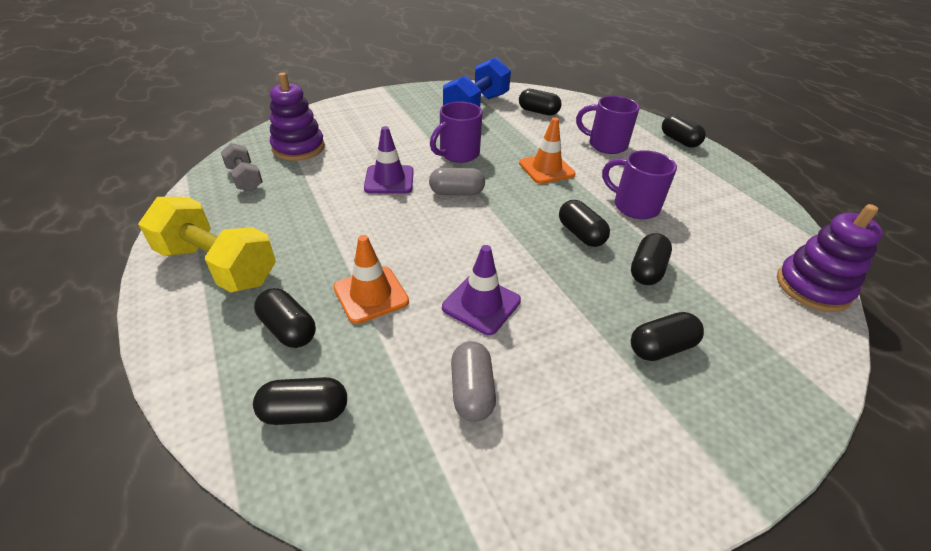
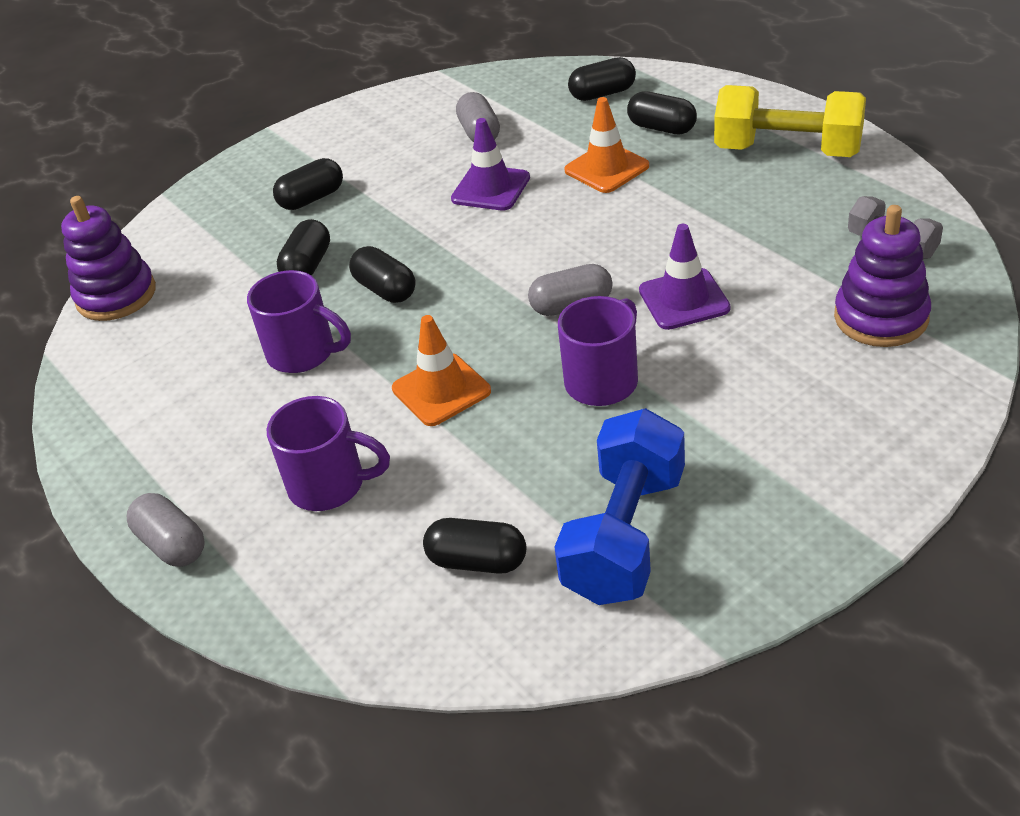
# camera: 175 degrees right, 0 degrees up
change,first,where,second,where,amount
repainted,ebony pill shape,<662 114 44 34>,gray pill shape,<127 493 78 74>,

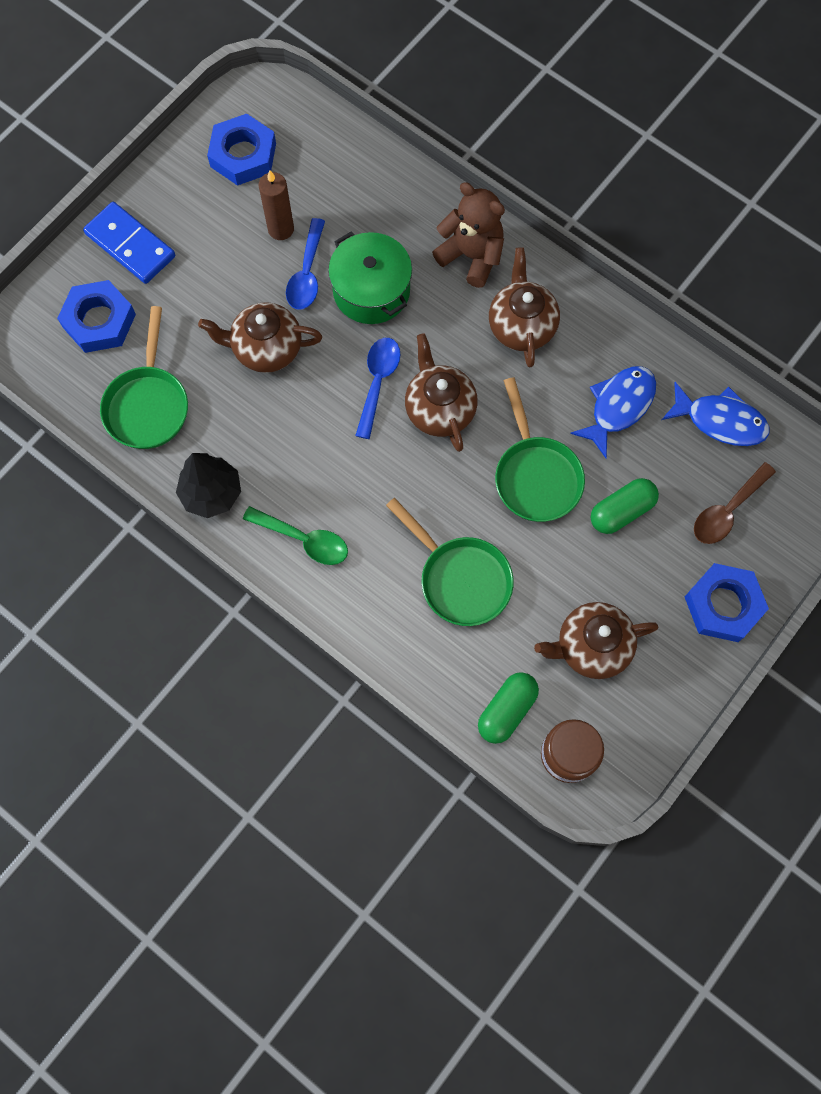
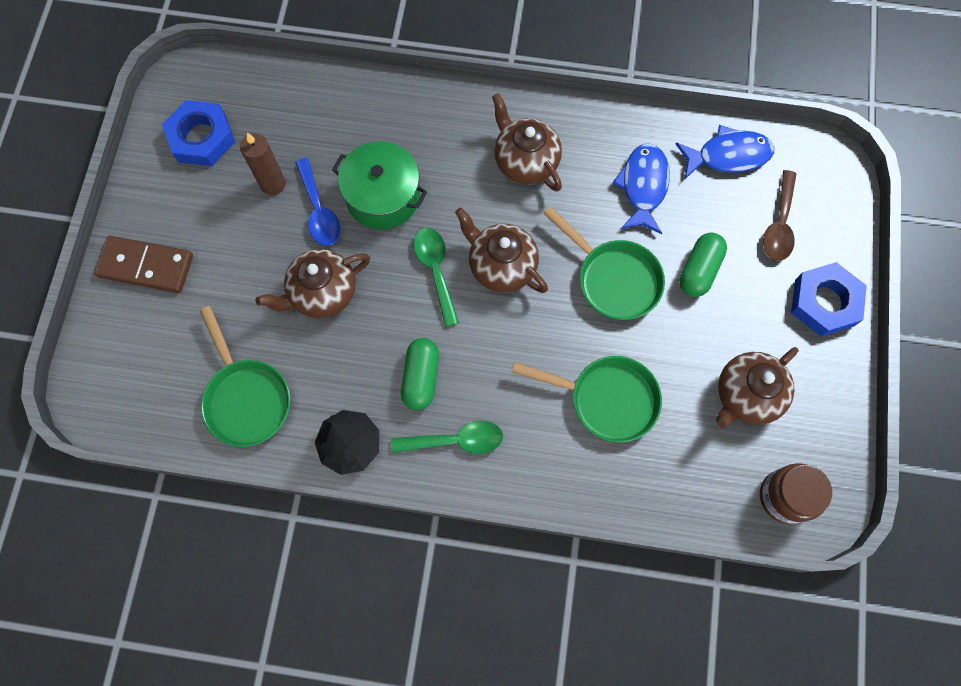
# camera: 30 degrees left, 0 degrees up
change,first,where,second,where,amount
repainted,blue domino,<83 202 92 82>,brown domino,<94 236 99 57>,
shifted,leaf-green pill shape,<478 672 61 72>,,<401 338 38 72>,
repainted,blue tablespoon,<355 338 45 101>,leaf-green tablespoon,<414 228 45 99>,
gone,blue nut,<57 280 79 73>,,,
gone,brown teddy bear,<432 182 73 106>,,,

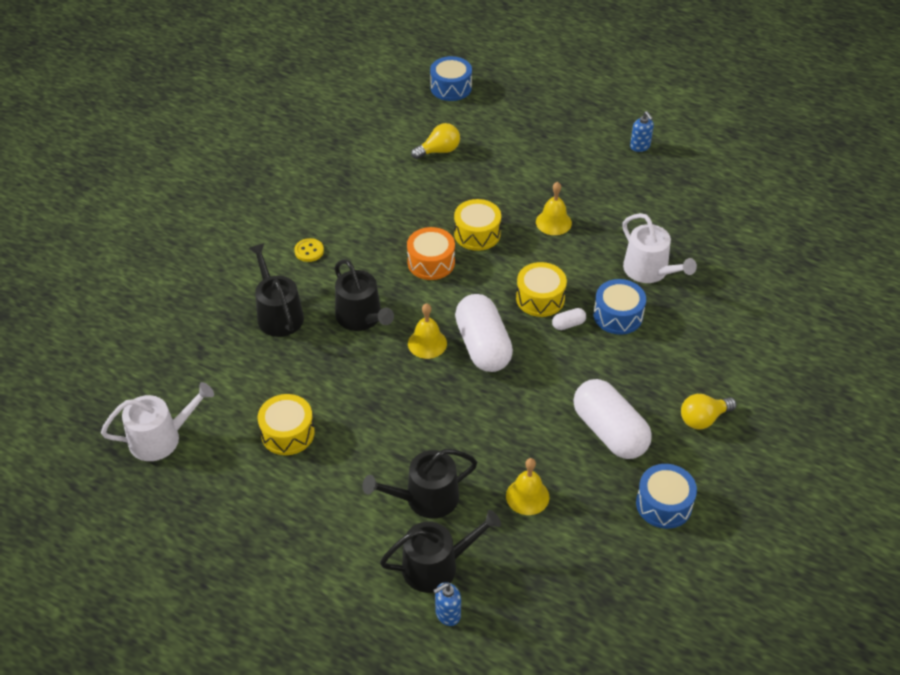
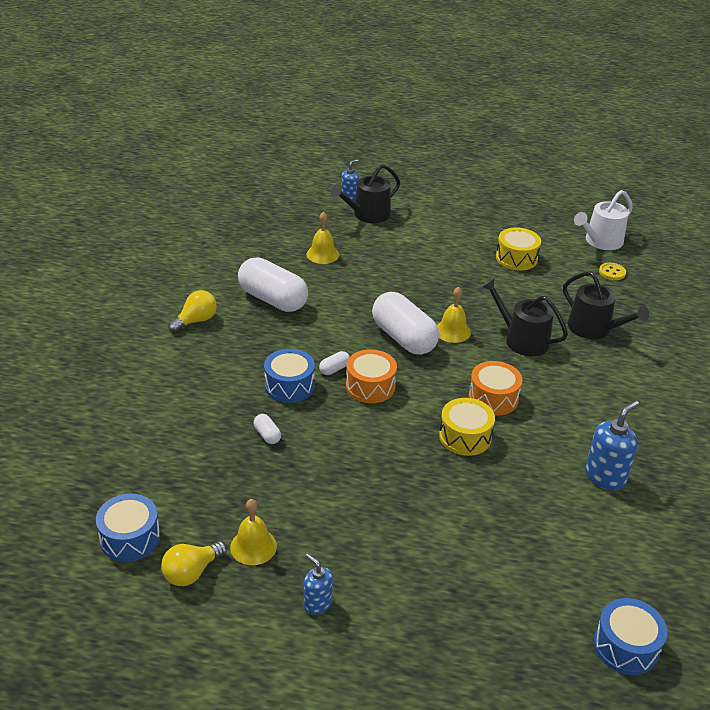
# camera: 160 degrees right, 10 degrees down
change,first,where,second,where,amount
shifted,blue toy drum,<636 464 61 65>,,<96 494 64 68>,
shifted,yellow light bulb,<411 123 49 36>,,<161 541 66 45>,
shifted,yellow hand bell,<536 182 36 53>,,<230 499 47 66>,
swapped,white sprinkling can,<622 213 75 70>,white pill shape,<254 414 27 30>,
repainted,yellow toy drum,<516 262 51 55>,orange toy drum,<346 349 51 54>,
new,,,blue soap pump,<585 400 54 90>,
shifted,yellow sewing button,<294 238 30 24>,,<599 263 27 17>,
gone,ebony sprinkling can,<362 449 115 70>,,,

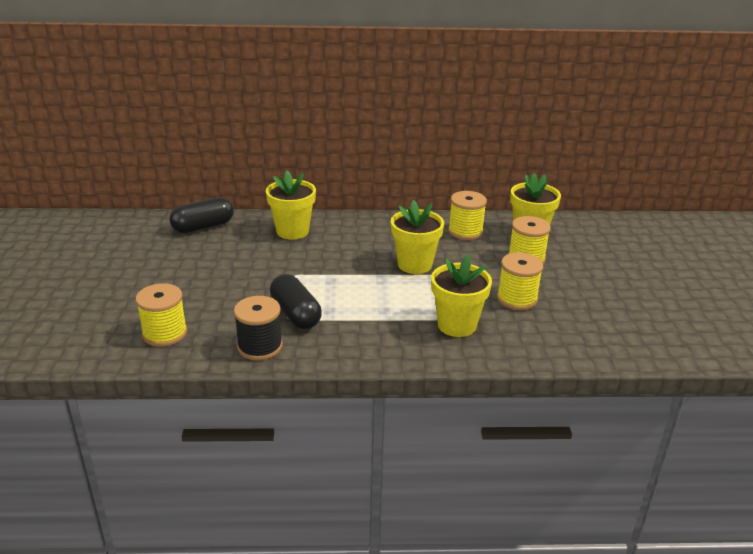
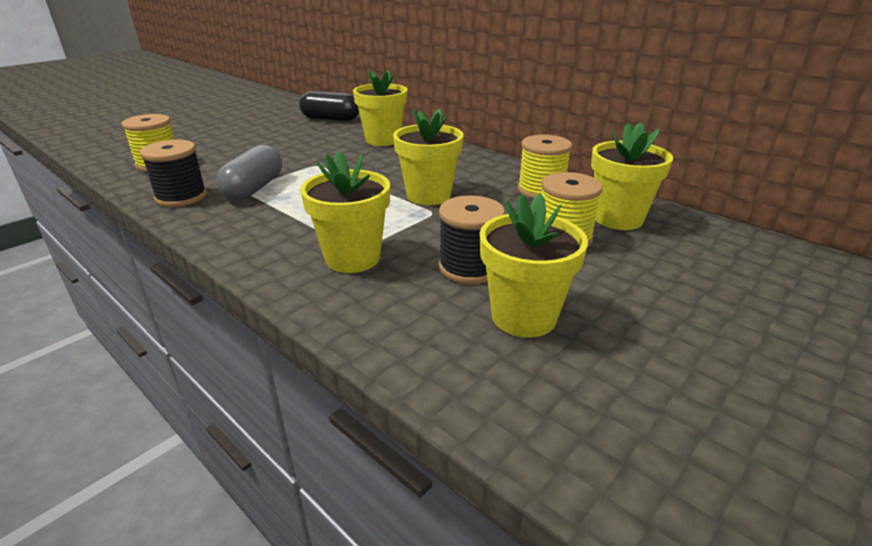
# camera: 45 degrees right, 0 degrees up
change,first,where,second,where,amount
repainted,ebony pill shape,<270 274 52 55>,gray pill shape,<216 145 66 55>,
repainted,yellow spool,<497 252 46 58>,ebony spool,<439 196 66 88>,
new,,,yellow potted plant,<480 194 108 143>,

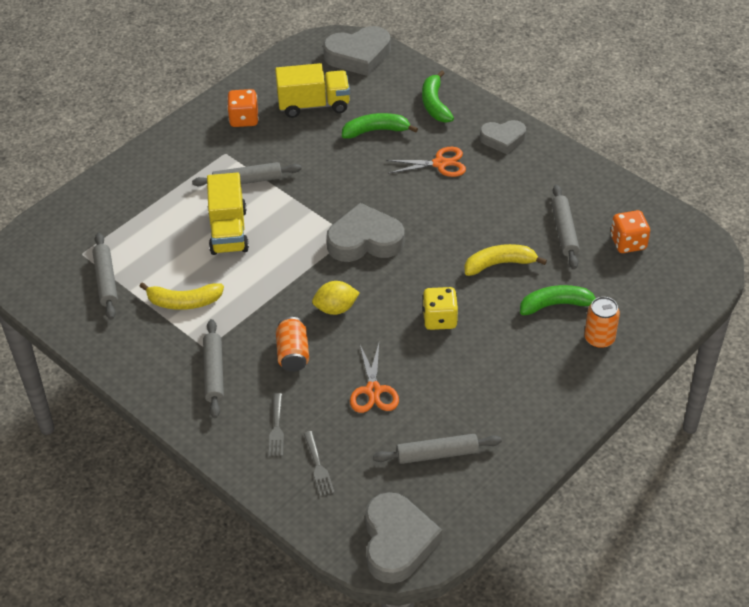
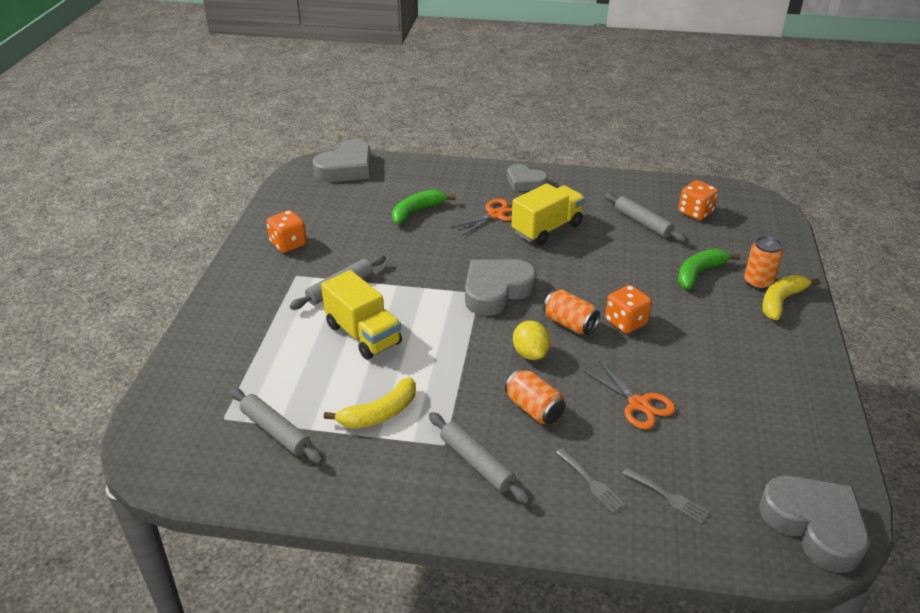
# camera: 35 degrees left, 10 degrees down
change,first,where,second,where,amount
rotated,gray heart,<480 120 46 34>,,<507 164 41 27>,75 degrees clockwise
shifted,yellow truck,<275 63 75 55>,,<511 183 74 62>,
rotated,yellow lemon,<312 281 48 34>,,<513 321 37 39>,60 degrees counterclockwise
new,,,orange can,<543 289 57 46>,
repainted,yellow game die,<422 287 36 43>,orange game die,<605 285 47 49>,
shifted,yellow toy banana,<464 244 83 32>,,<762 275 59 45>,
gone,gray dough roller,<373 434 129 30>,,,
gone,leaf-green toy banana,<422 70 32 53>,,,

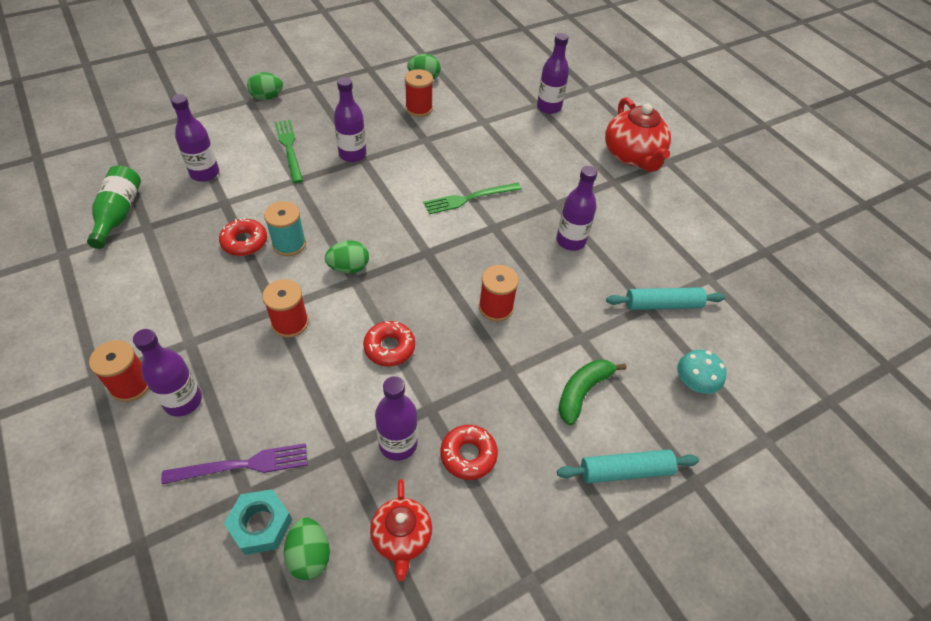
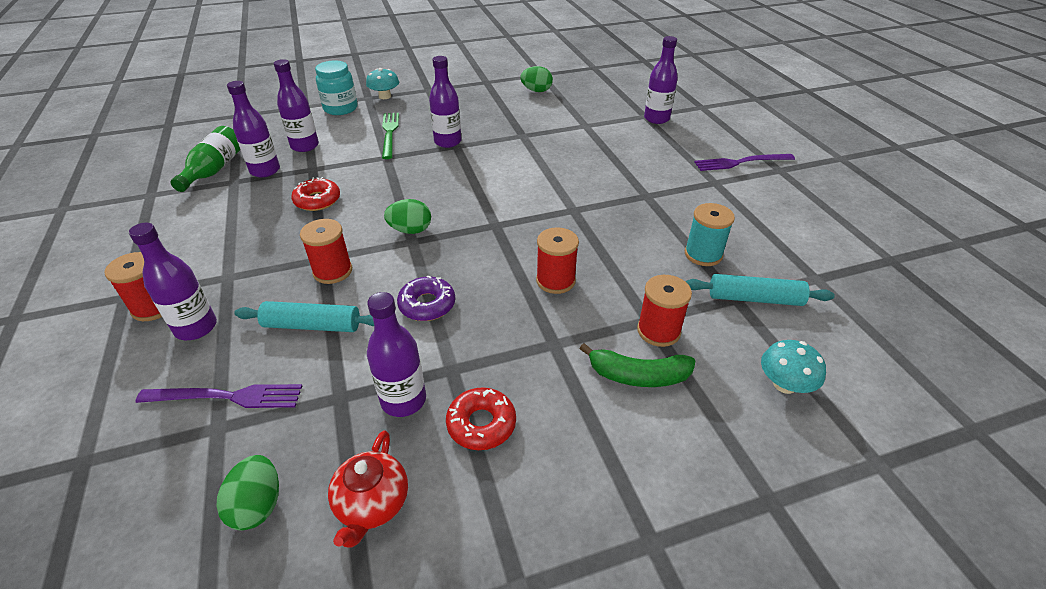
# camera: 15 degrees right, 10 degrees down
change,first,where,second,where,amount
shifted,violet bottle,<556 166 42 85>,,<227 81 53 96>,
shifted,turquoise dough roller,<557 449 142 34>,,<234 301 140 31>,
new,,,turquoise preserve jar,<315 61 42 54>,
swapped,leaf-green egg shape,<247 72 36 28>,turquoise fungus,<366 68 33 31>,
repainted,scarlet glazed donut,<363 321 52 46>,violet glazed donut,<397 275 58 46>,
rotated,leaf-green toy banana,<558 359 68 66>,,<580 343 115 44>,135 degrees counterclockwise
shifted,scarlet spool,<405 69 28 48>,,<637 275 55 72>,
shifted,turquoise spool,<264 201 42 55>,,<685 203 50 63>,
swapped,scarlet china teapot,<605 97 66 75>,violet table fork,<694 154 101 17>,
gone,turquoise nut,<224 489 68 66>,,,
gone,leaf-green table fork,<424 183 98 31>,,,

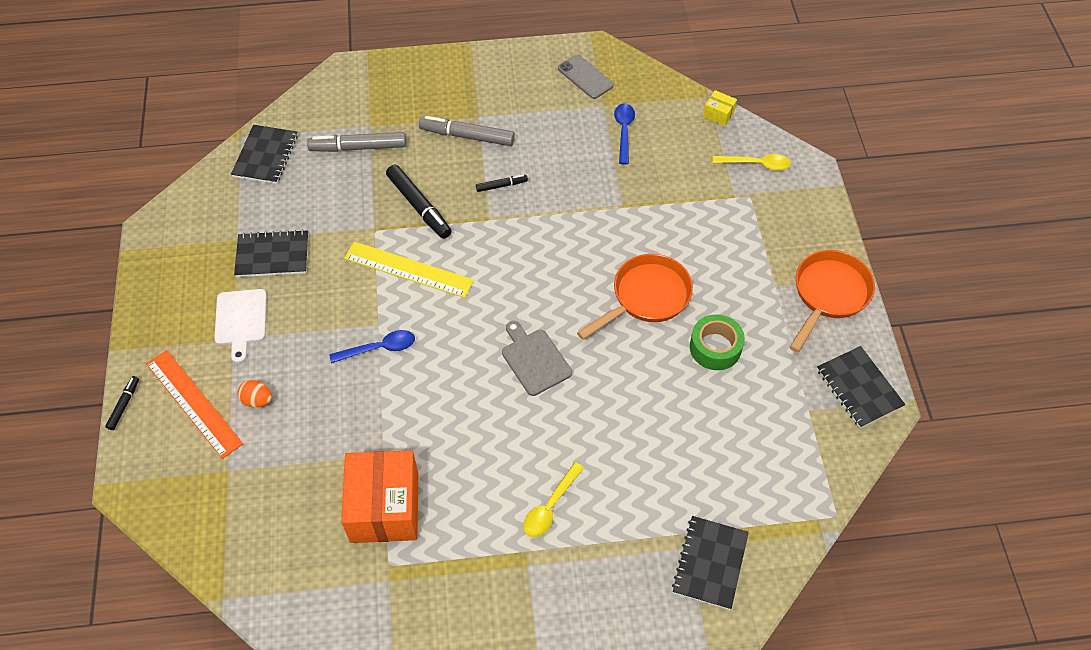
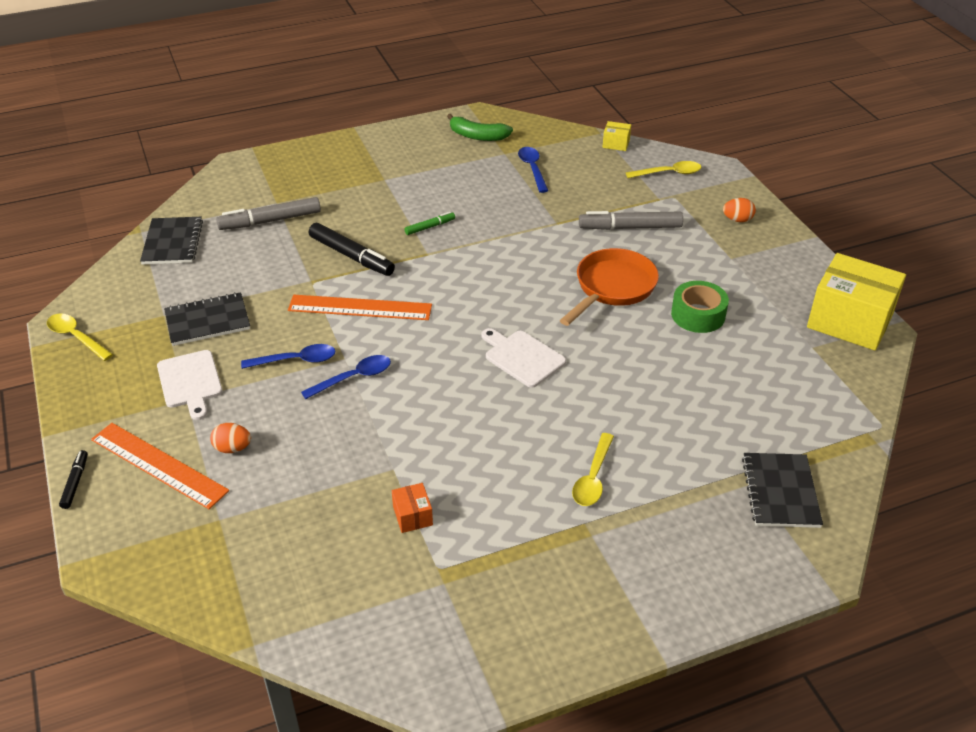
# camera: 15 degrees left, 15 degrees down
change,first,where,second,where,amount
new,,,yellow tablespoon,<47 314 66 47>,
new,,,blue tablespoon,<241 344 94 25>,
repainted,yellow measuring stick,<344 242 130 56>,orange measuring stick,<288 295 144 25>,
scaled,orange package,<341 450 77 93>,,<392 483 41 50>,x0.42
repainted,ebony felt pen,<476 175 52 17>,leaf-green felt pen,<404 212 51 23>,
swapped,gray phone,<558 55 56 44>,leaf-green toy banana,<447 114 66 27>,
repainted,gray bread board,<502 321 70 75>,white bread board,<481 328 85 60>,
shifted,gray felt pen,<419 116 96 30>,,<579 211 104 19>,
new,,,orange egg shape,<723 198 33 24>,
swapped,ebony exercise book,<817 346 89 82>,yellow package,<807 253 99 98>,
gone,orange pan,<790 250 85 102>,,,

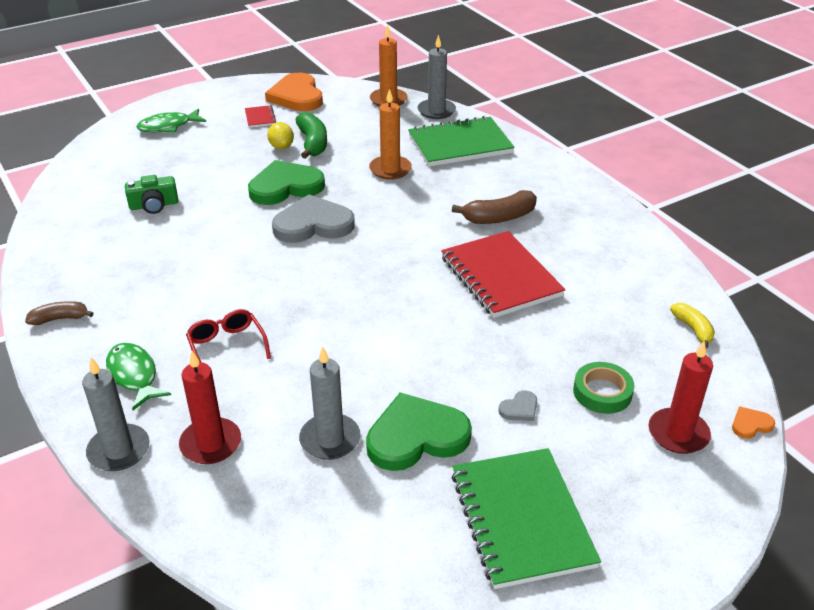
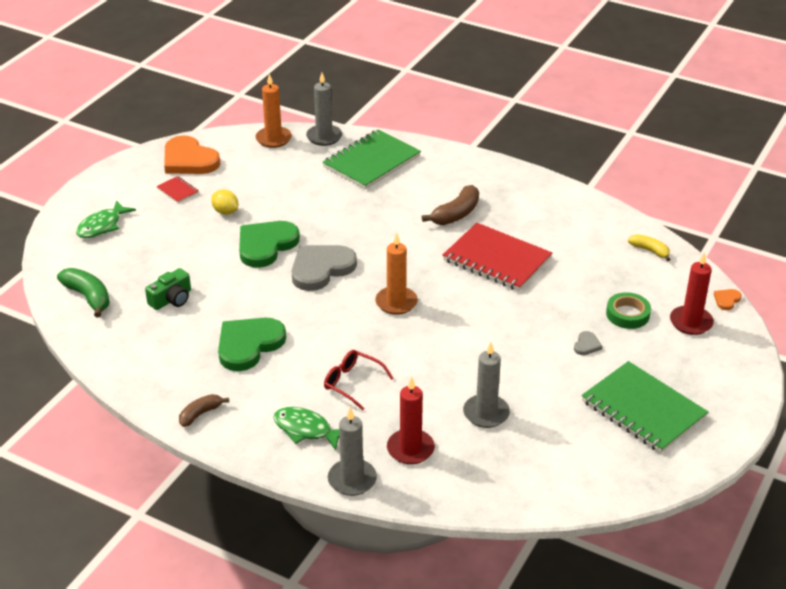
# camera: 30 degrees left, 0 degrees up
change,first,where,second,where,amount
shifted,leaf-green toy banana,<296 112 31 47>,,<57 268 53 49>,
shifted,leaf-green heart,<366 392 106 79>,,<218 318 68 53>,
shifted,orange wax candle,<369 89 43 91>,,<375 233 43 82>,

